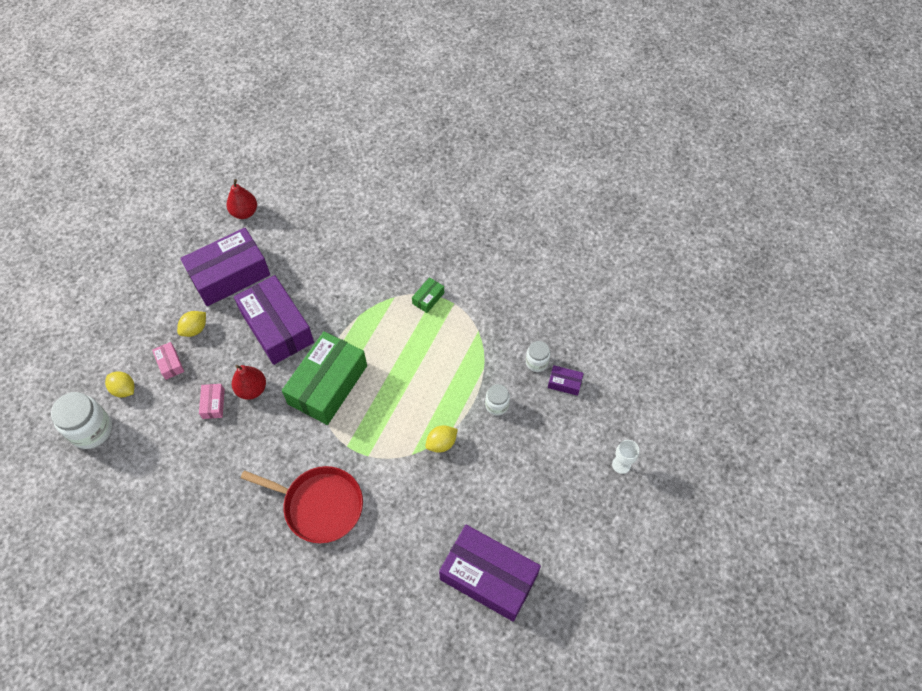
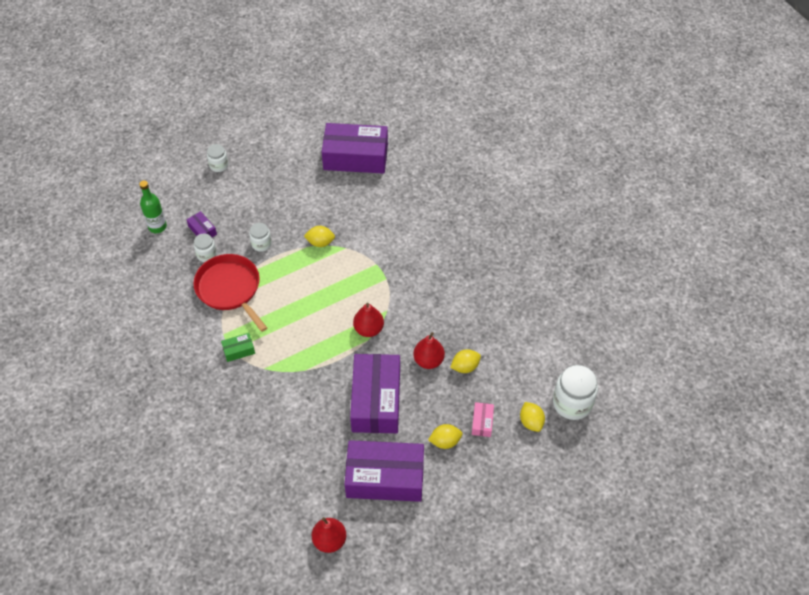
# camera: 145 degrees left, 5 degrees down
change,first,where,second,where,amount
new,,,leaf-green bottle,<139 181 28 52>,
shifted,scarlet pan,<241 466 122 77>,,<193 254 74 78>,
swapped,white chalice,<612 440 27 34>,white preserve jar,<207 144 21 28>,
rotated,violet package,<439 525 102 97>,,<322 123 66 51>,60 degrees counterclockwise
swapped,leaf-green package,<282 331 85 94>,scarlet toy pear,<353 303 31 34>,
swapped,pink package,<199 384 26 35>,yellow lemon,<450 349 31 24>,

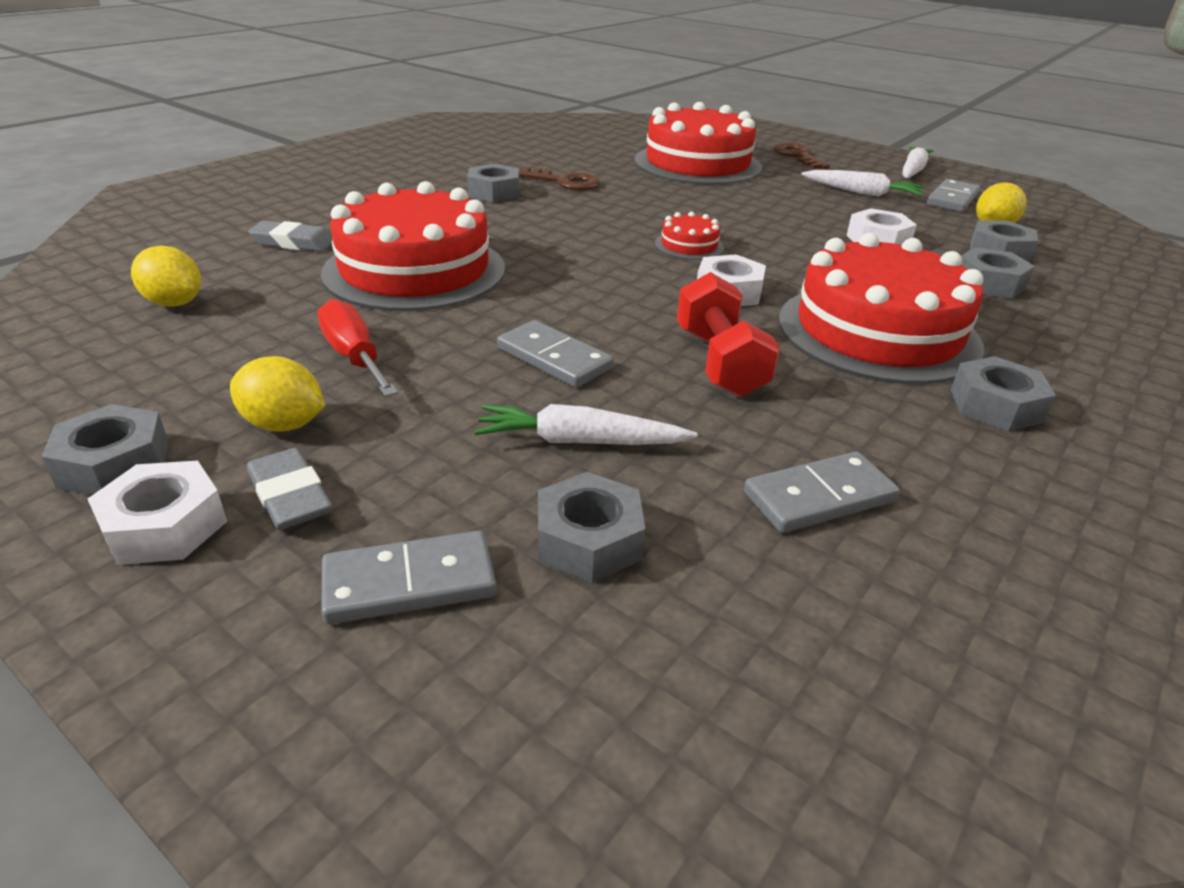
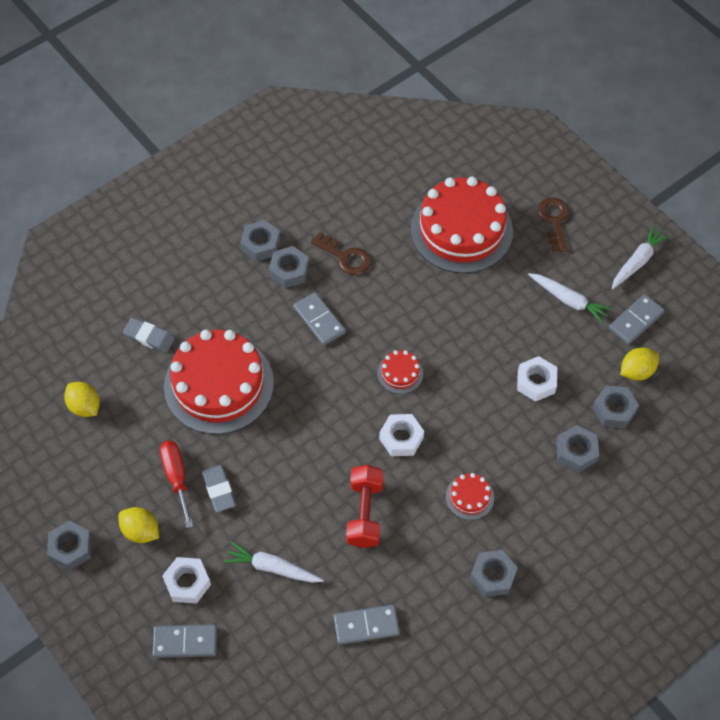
# camera: 15 degrees right, 25 degrees up
change,first,where,second,where,amount
shifted,white nut,<88 461 139 104>,,<162 557 49 47>,
shifted,gray pencil eraser,<247 448 86 82>,,<202 465 34 47>,
shifted,gray nut,<538 472 107 111>,,<240 220 40 42>,
shifted,gray domino,<497 320 117 68>,,<294 292 52 54>,
scaled,scarlet cake,<779 233 205 151>,,<446 473 48 47>,x0.42

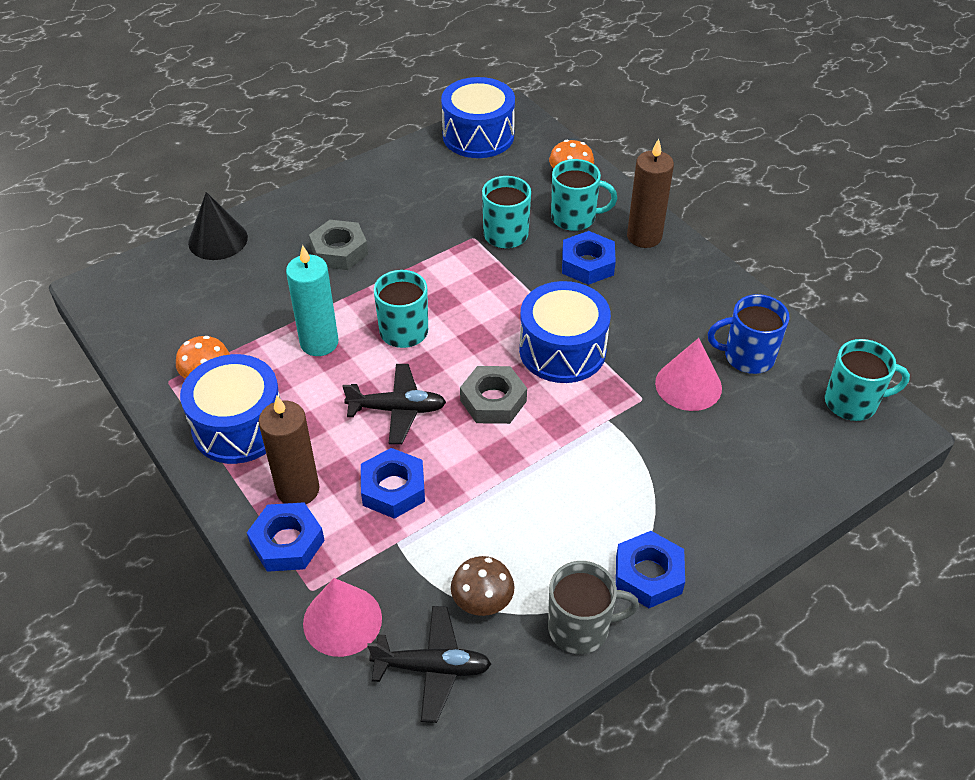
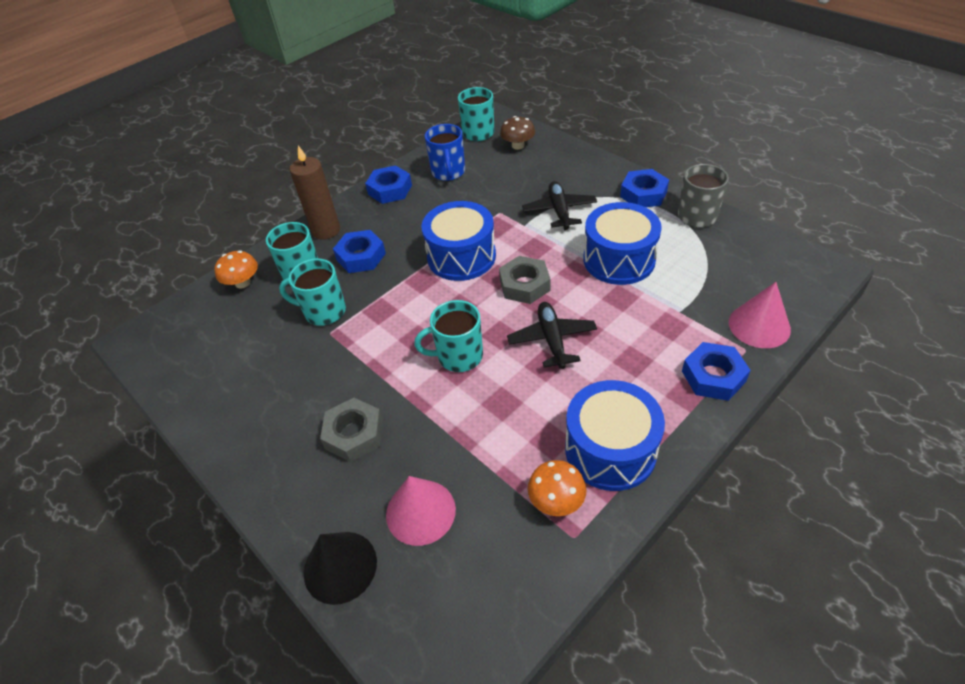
# camera: 95 degrees left, 0 degrees up
change,first,where,second,where,amount
shifted,blue nut,<361 448 64 71>,,<365 165 47 39>,
shifted,pink cone shape,<655 338 67 73>,,<386 476 70 70>,
shifted,brown fungus,<451 556 63 60>,,<500 116 35 34>,
shifted,ebony plane,<367 606 124 117>,,<522 181 75 49>,
shifted,blue toy drum,<441 77 74 81>,,<583 202 79 83>,
gone,brown wax candle,<259 395 61 109>,,,
gone,turquoise wax candle,<286 245 52 111>,,,

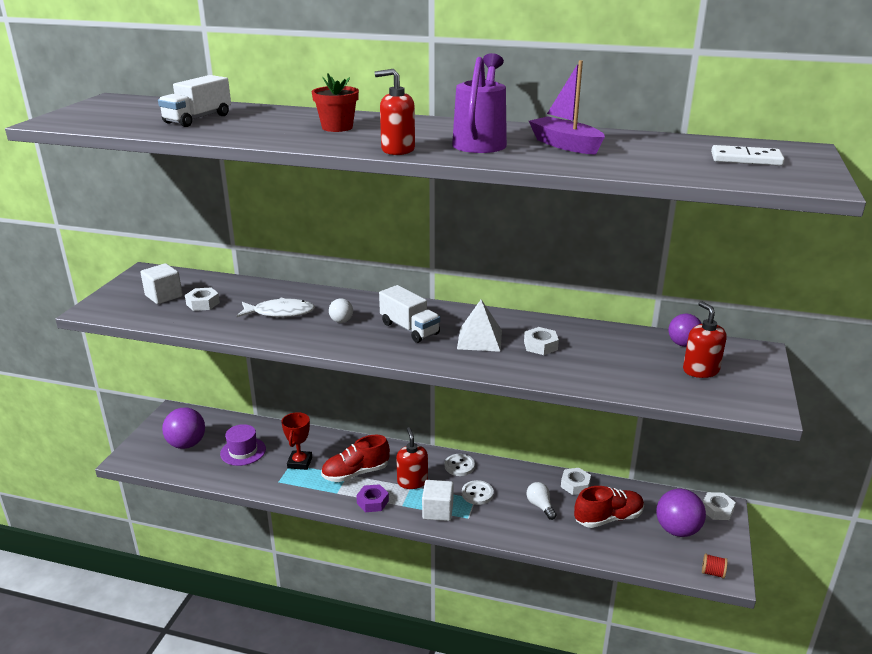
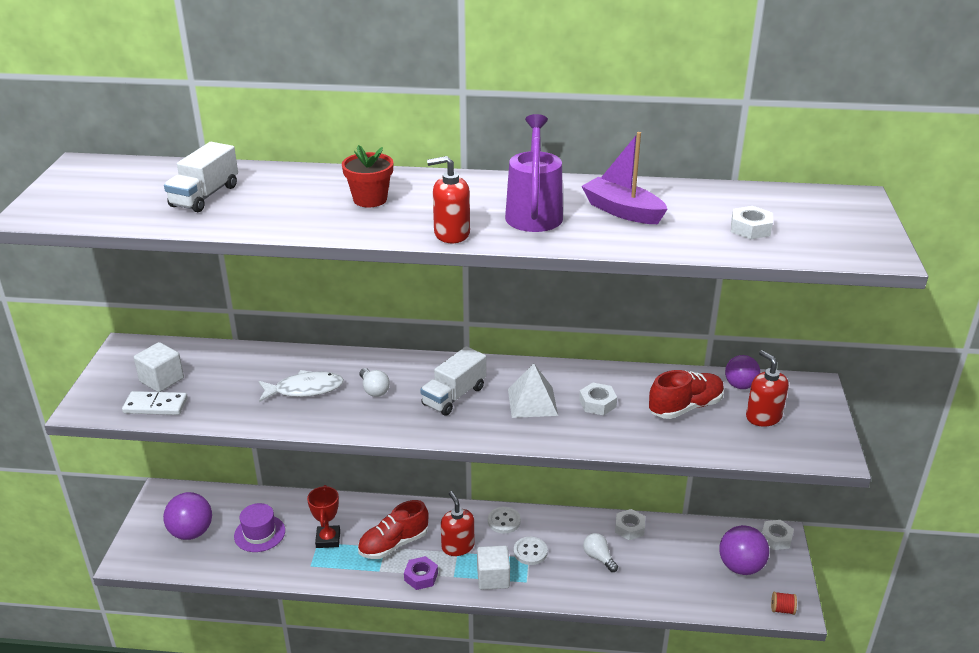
# camera: 10 degrees left, 5 degrees up
change,first,where,second,where,amount
shifted,white domino,<711 145 74 21>,,<122 391 66 24>,
rotated,white truck,<379 285 61 58>,,<420 346 66 70>,90 degrees clockwise
shifted,scarlet lace-up shoe,<574 486 70 42>,,<649 370 75 49>,
shifted,white nut,<185 287 35 24>,,<731 206 42 34>,

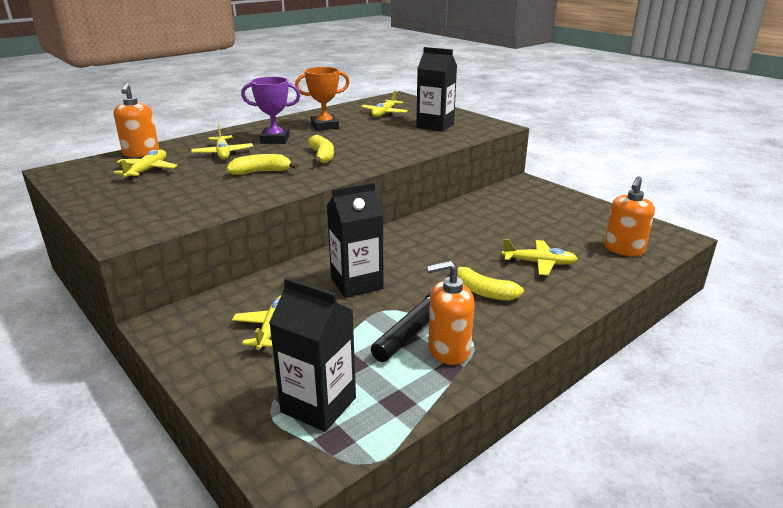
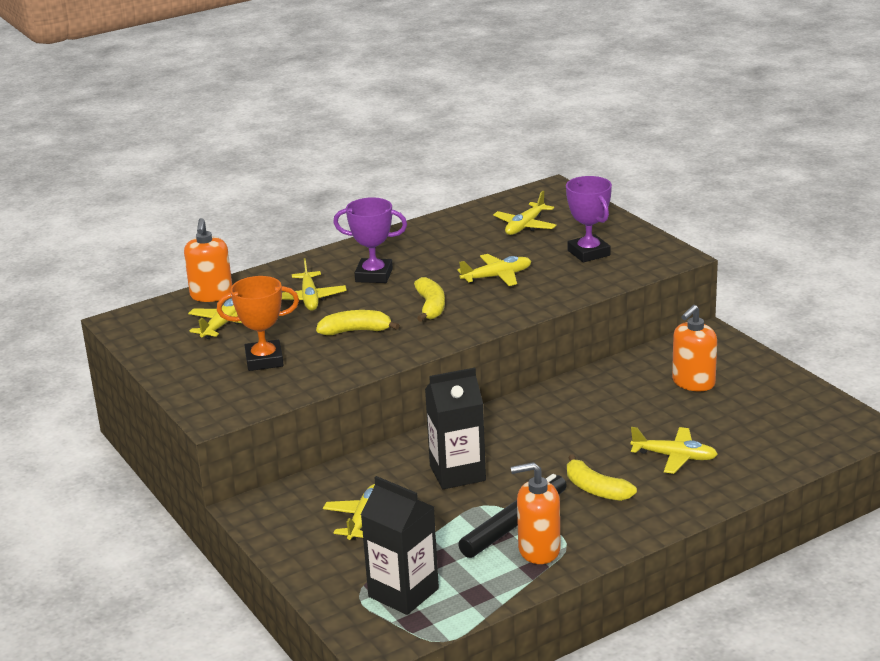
# camera: 10 degrees right, 0 degrees up
change,first,where,second,where,amount
shifted,orange prize cup,<295 67 55 64>,,<217 276 82 95>,
new,,,yellow plane,<457 254 74 32>,
swapped,ebony carton,<416 47 41 85>,violet prize cup,<566 176 46 87>,
shifted,orange soap pump,<604 177 51 79>,,<672 305 45 86>,

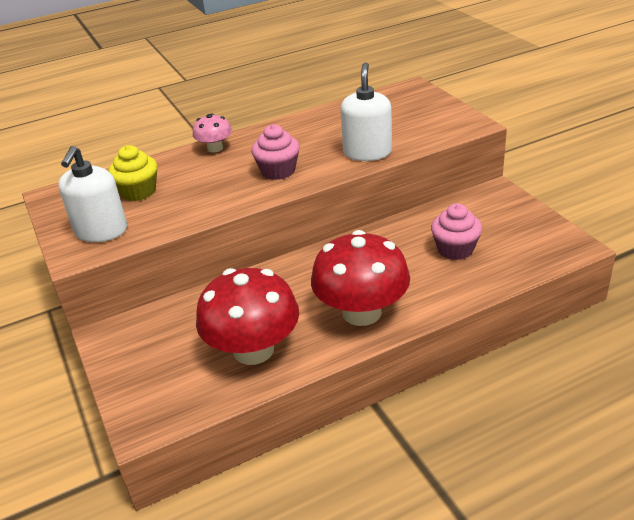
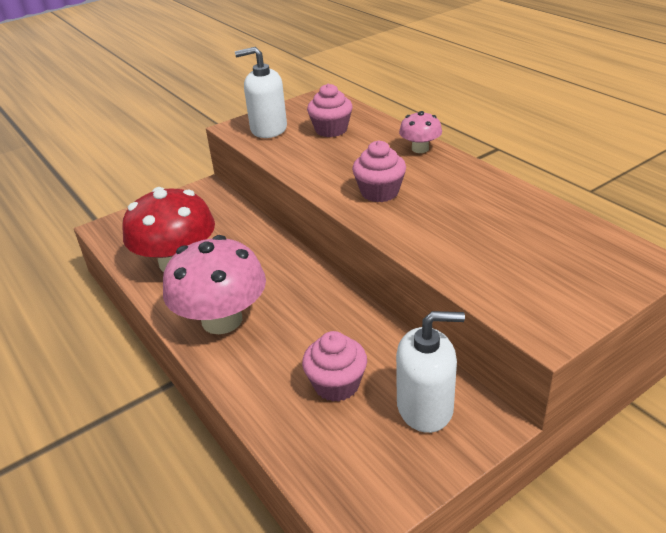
# camera: 80 degrees right, 0 degrees up
change,first,where,second,where,amount
repainted,scarlet fungus,<311 230 99 96>,pink fungus,<163 235 103 99>,
repainted,yellow muffin,<108 145 49 56>,pink muffin,<307 83 46 54>,
shifted,white soap pump,<340 62 52 99>,,<396 311 69 122>,

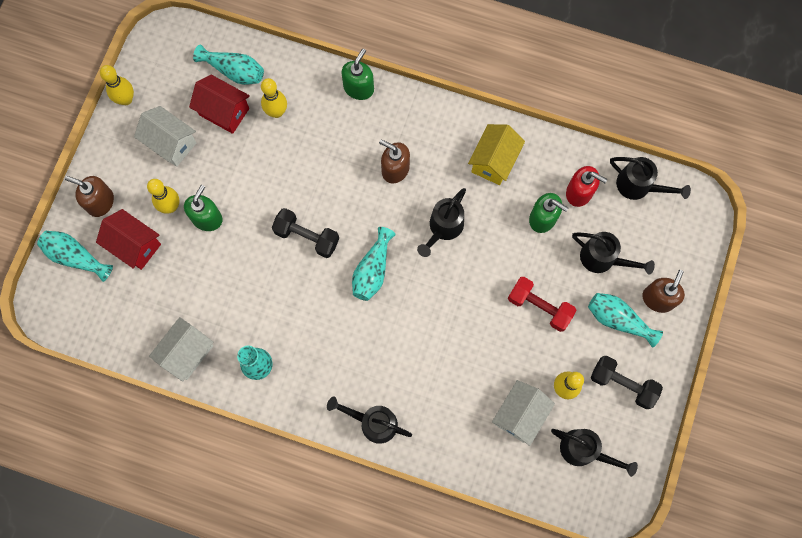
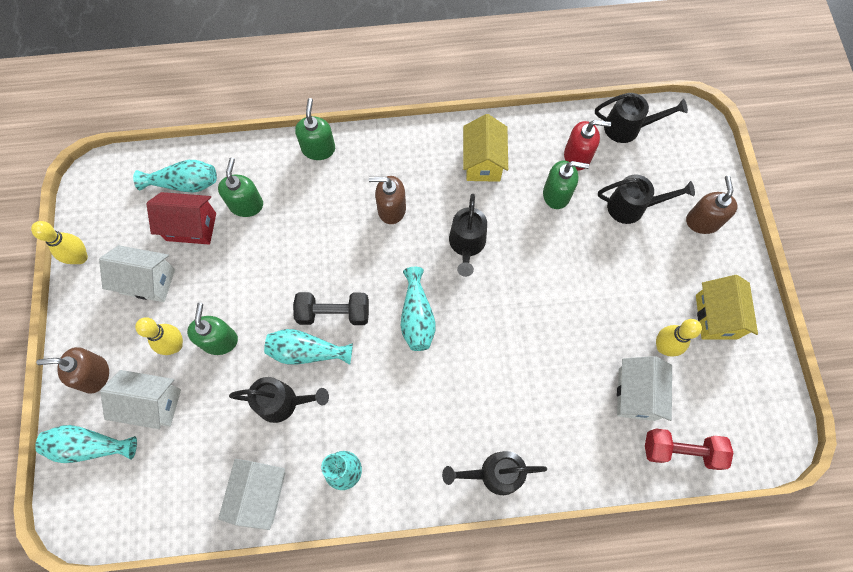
# camera: 25 degrees left, 5 degrees down
change,first,where,second,where,amount
repainted,scarlet cottage,<96 209 65 61>,white cottage,<100 370 81 59>,
swapped,yellow tenpin,<261 78 26 40>,leaf-green soap pump,<218 157 45 60>,
shifted,ebony sprinkling can,<551 429 87 48>,,<229 377 100 46>,
shifted,turquoise flower vase,<588 293 75 55>,,<264 329 89 36>,
shifted,scarlet hand weight,<508 277 69 55>,,<645 429 88 41>,
swapped,ebony hand weight,<591 356 72 53>,yellow cottage,<696 275 62 64>,

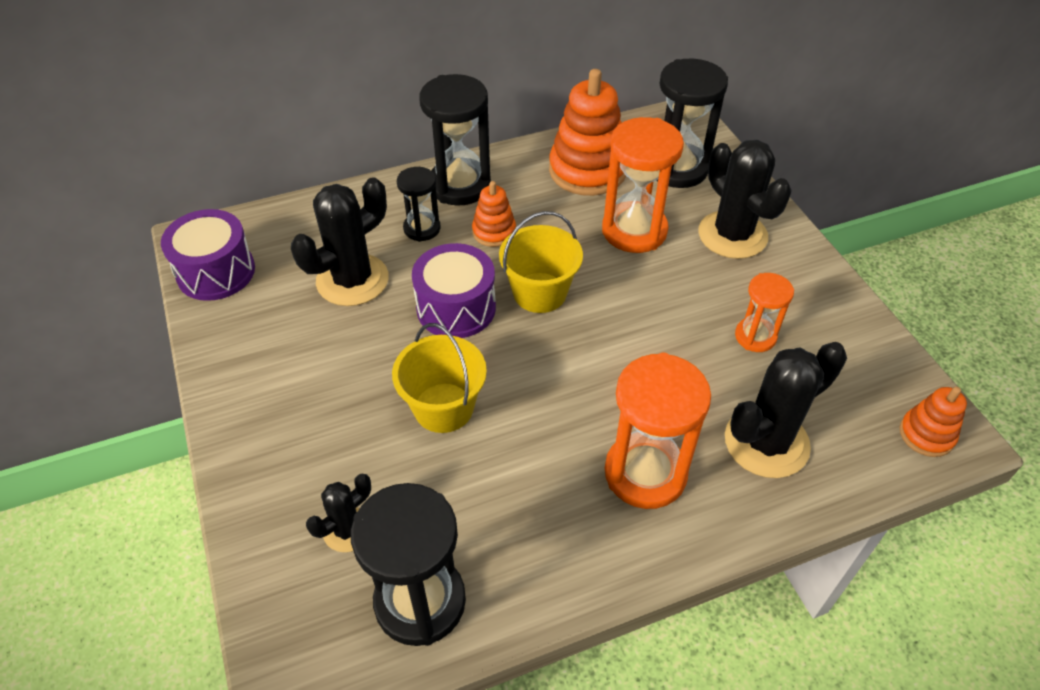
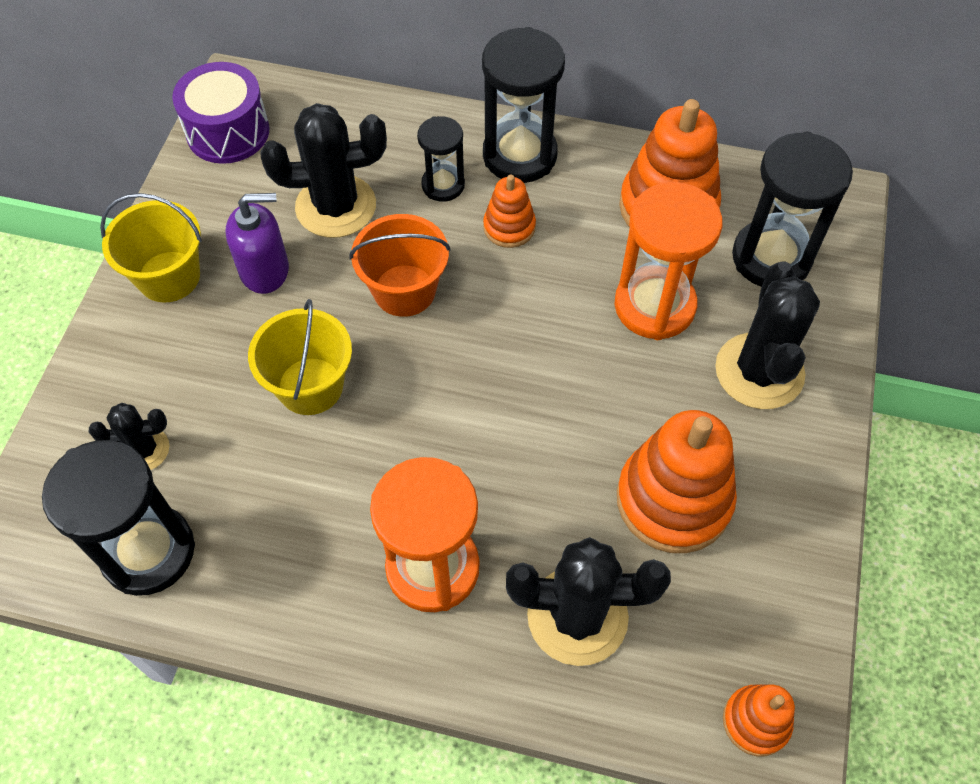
# camera: 35 degrees right, 10 degrees up
change,first,where,second,where,amount
shifted,yellow pail,<499 211 84 102>,,<100 193 102 109>,
new,,,violet soap pump,<225 193 64 101>,
swapped,violet toy drum,<412 243 84 95>,orange pail,<349 214 102 103>,
swapped,orange sand timer,<735 273 59 79>,orange ring stacker,<617 410 120 143>,

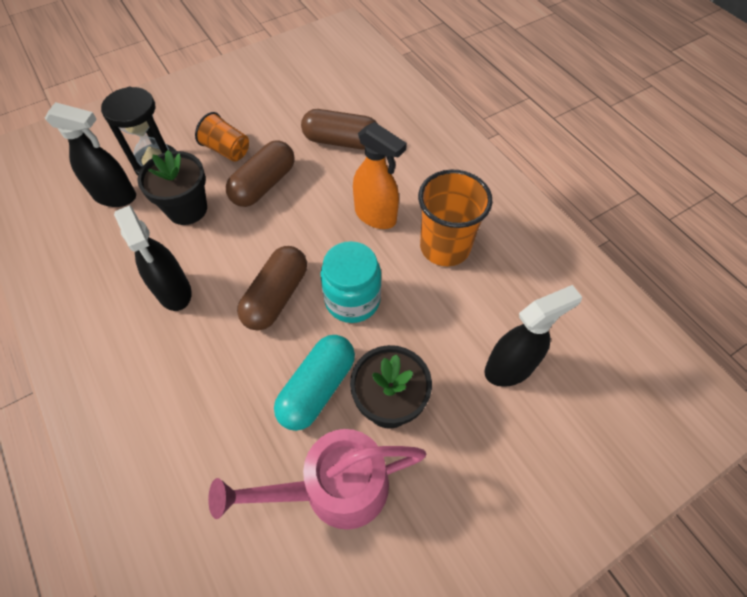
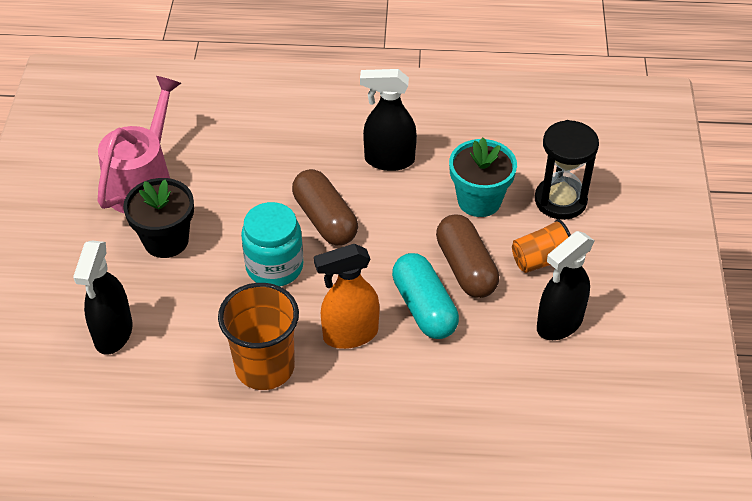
# camera: 125 degrees right, 10 degrees down
change,first,where,second,where,amount
shifted,turquoise pill shape,<274 335 81 96>,,<392 253 67 86>,
repainted,ebony potted plant,<137 150 70 75>,turquoise potted plant,<449 138 68 79>,
shifted,ebony sprayer,<45 102 91 105>,,<537 231 58 109>,
gone,brown pill shape,<301 109 77 41>,,,

